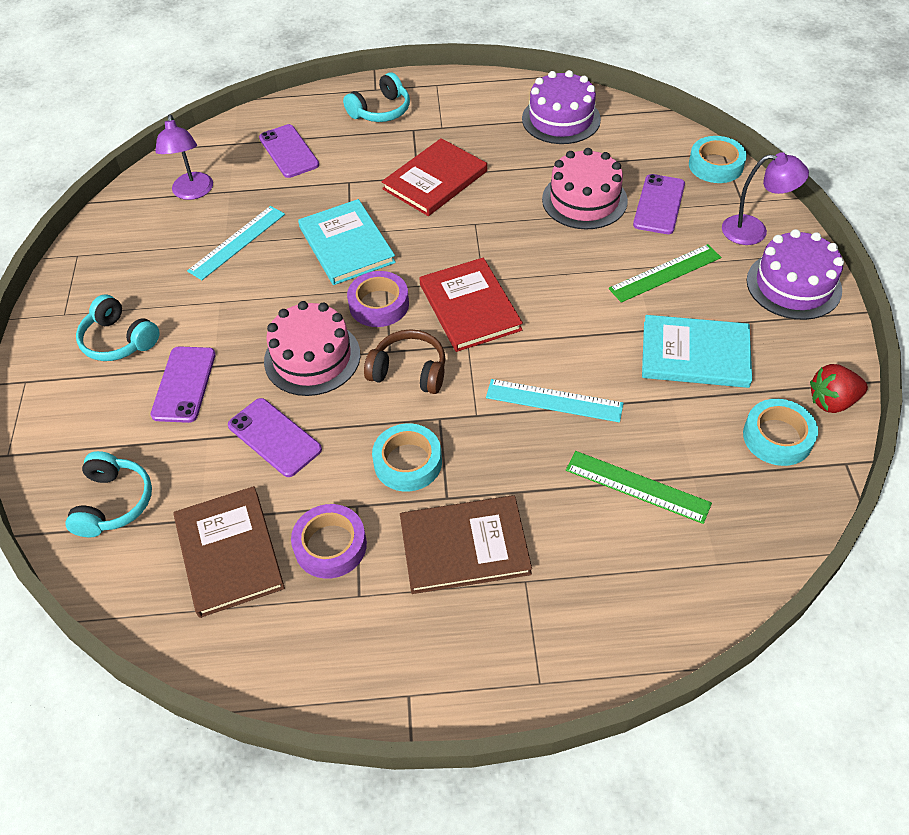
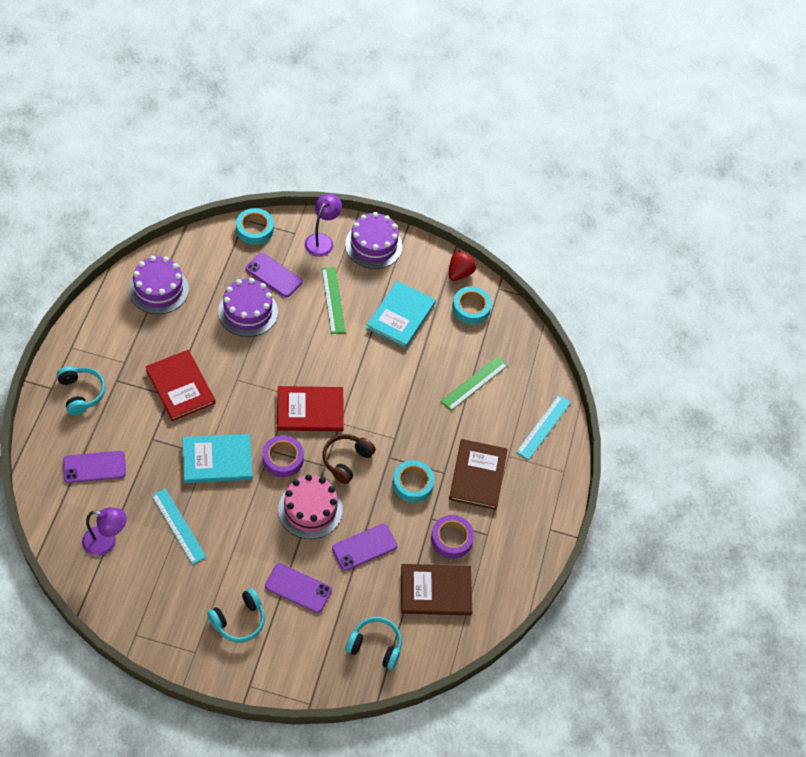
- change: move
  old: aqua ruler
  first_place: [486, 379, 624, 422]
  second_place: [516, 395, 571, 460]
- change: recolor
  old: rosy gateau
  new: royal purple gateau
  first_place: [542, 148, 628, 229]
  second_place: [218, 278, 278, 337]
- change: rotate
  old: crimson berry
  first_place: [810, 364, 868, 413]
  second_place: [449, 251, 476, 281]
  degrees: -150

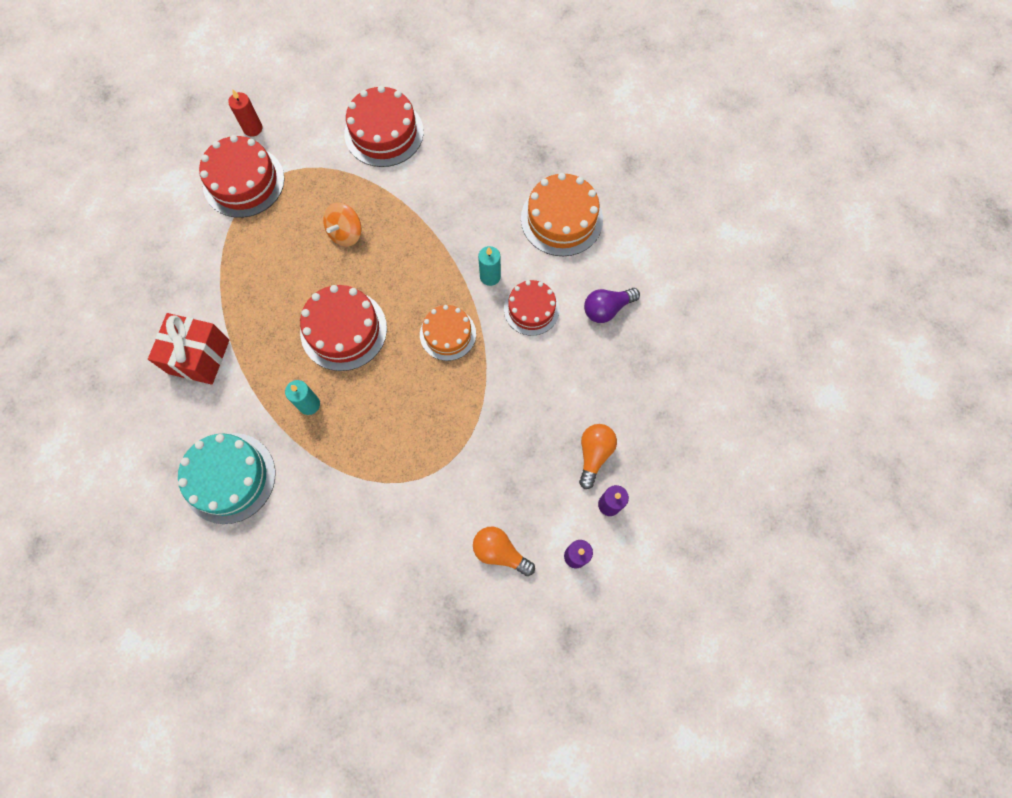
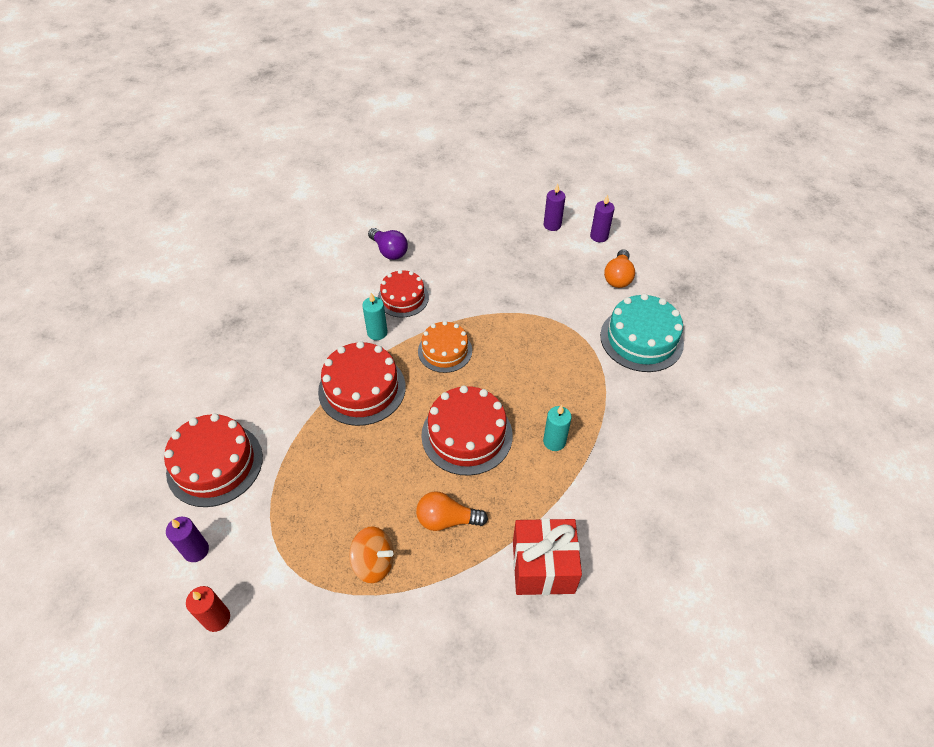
- change: move
  old: aqua gateau
  first_place: [178, 433, 275, 524]
  second_place: [600, 294, 684, 372]
- change: move
  old: crimson gateau
  first_place: [199, 135, 284, 218]
  second_place: [318, 341, 406, 426]
- change: move
  old: bright orange toy top
  first_place: [323, 202, 361, 247]
  second_place: [349, 526, 394, 583]
- change: delete
  old: bright orange gateau
  first_place: [521, 173, 603, 256]
- change: move
  old: bright orange lightbulb
  first_place: [579, 424, 617, 489]
  second_place: [416, 491, 488, 531]
- change: insert
  new: royal purple wax candle
  second_place: [166, 517, 209, 562]

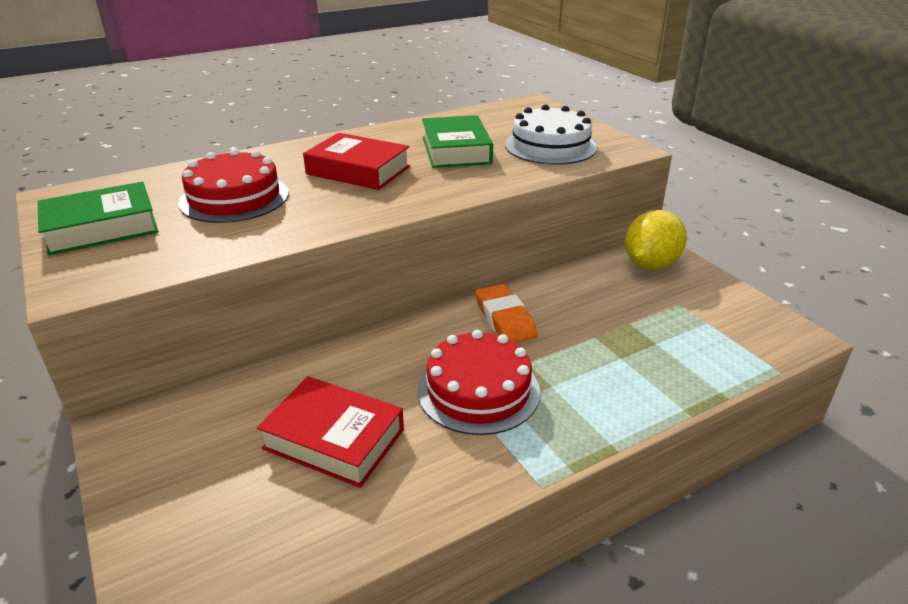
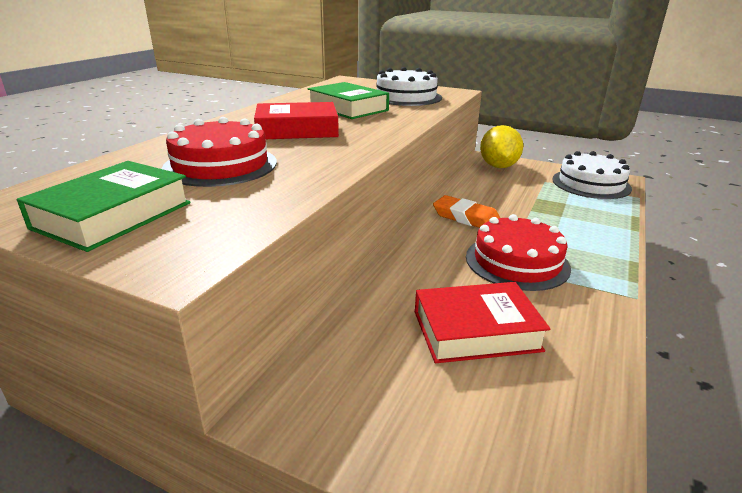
- change: insert
  new: pure white gateau
  second_place: [552, 151, 632, 199]

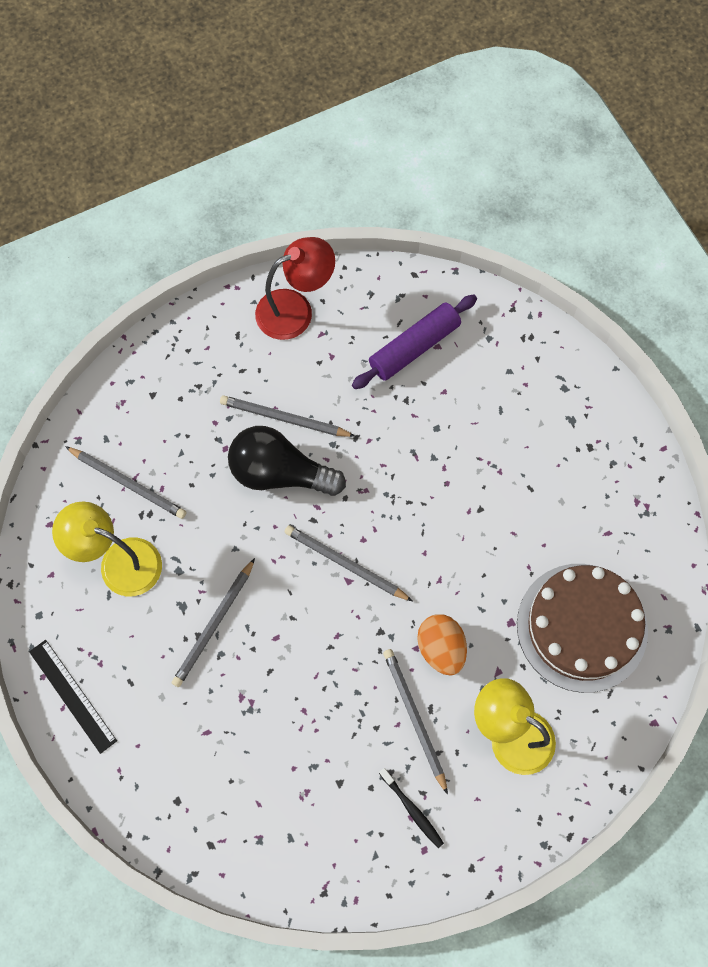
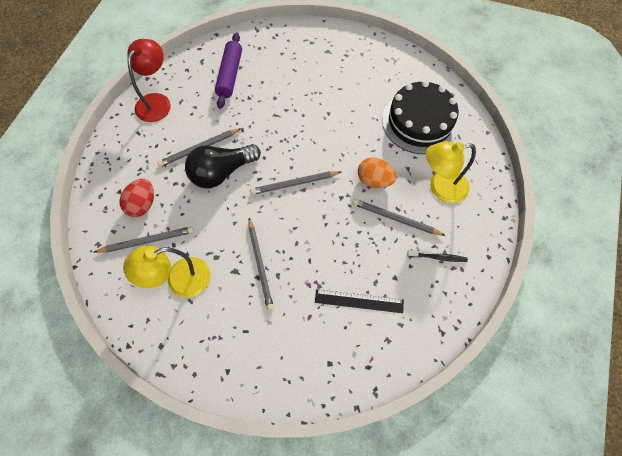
- change: move
  old: black ruler
  first_place: [29, 640, 117, 754]
  second_place: [315, 289, 404, 313]
- change: recolor
  old: dark brown gateau
  new: black gateau
  first_place: [517, 564, 648, 693]
  second_place: [382, 80, 459, 154]
- change: insert
  new: crimson toy egg
  second_place: [119, 179, 154, 217]

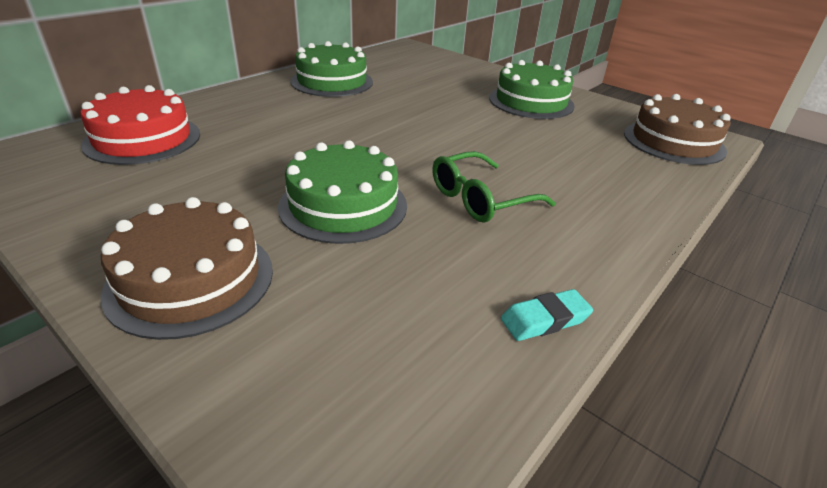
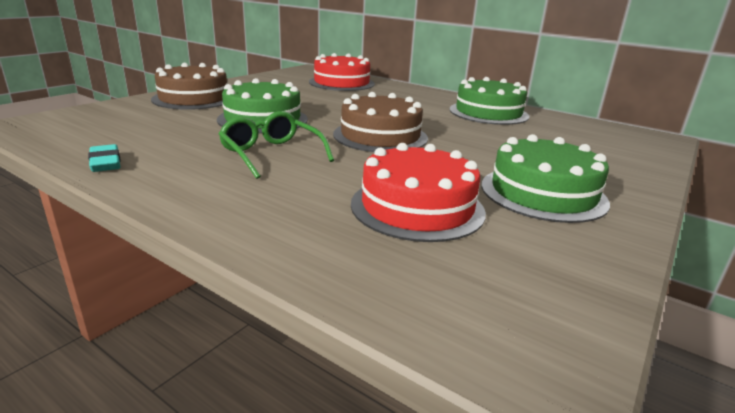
- change: move
  old: dark brown gateau
  first_place: [624, 94, 731, 165]
  second_place: [333, 92, 428, 152]
- change: insert
  new: crimson gateau
  second_place: [351, 143, 486, 242]

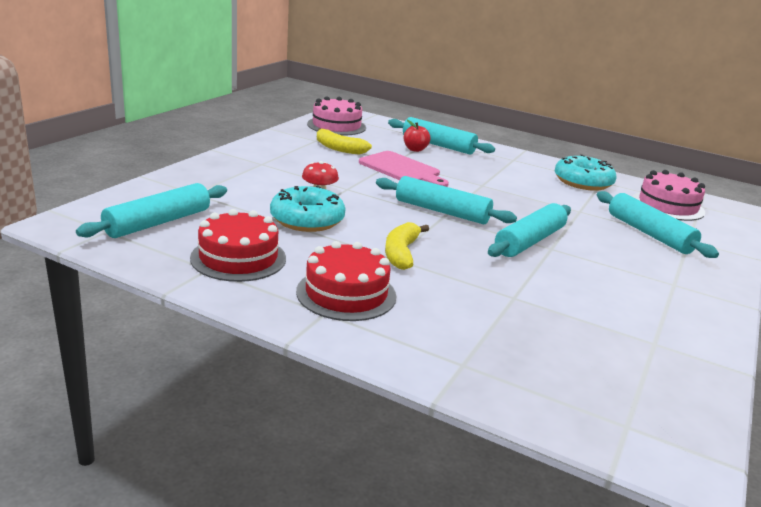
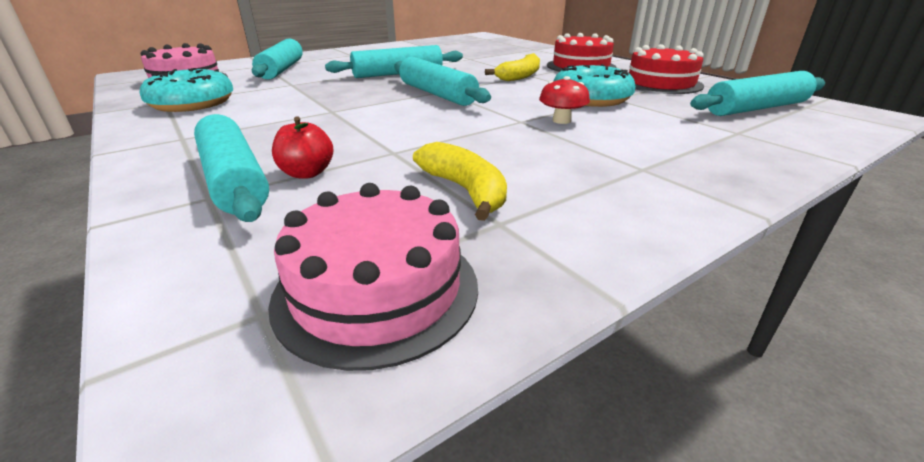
- change: delete
  old: rosy cutting board
  first_place: [359, 151, 449, 187]

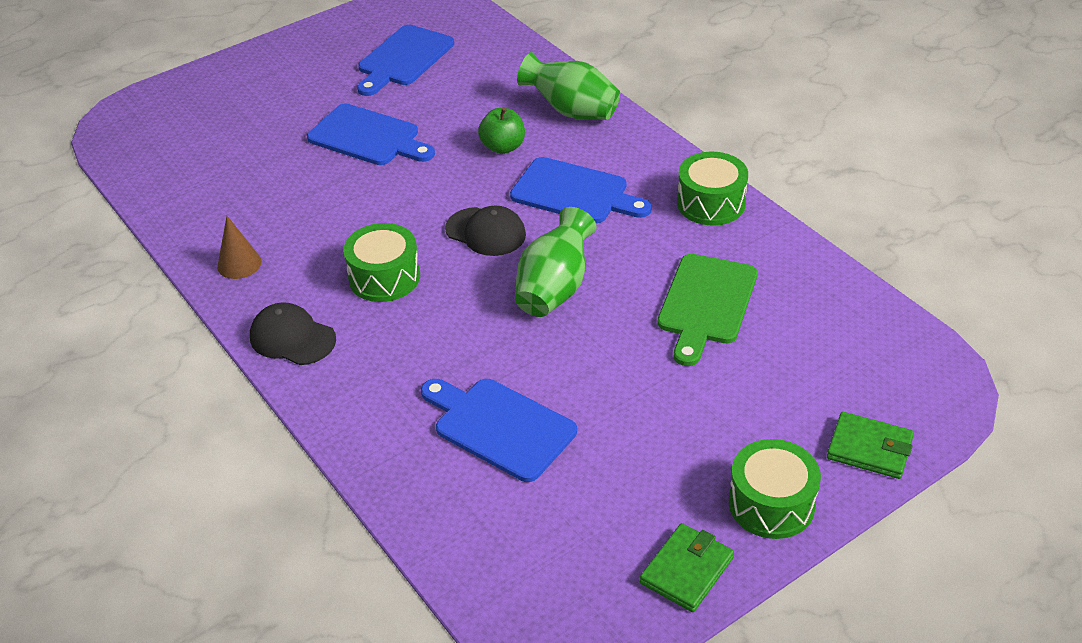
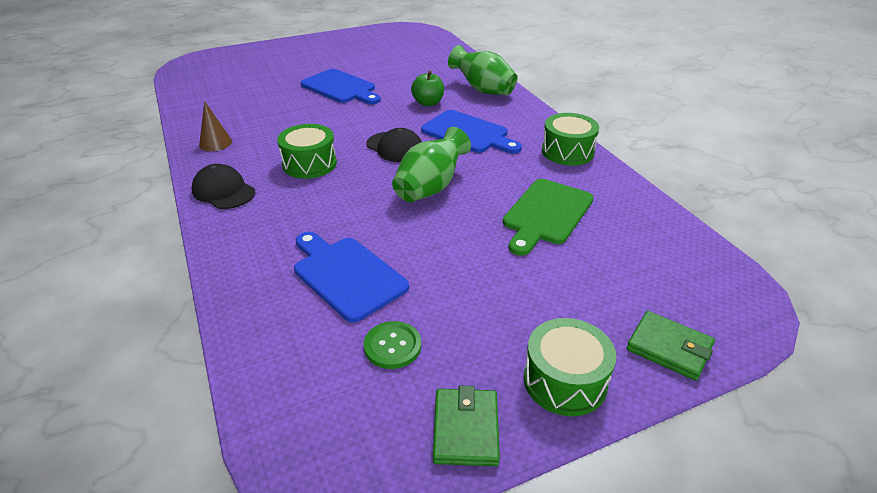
- change: delete
  old: blue cutting board
  first_place: [357, 25, 454, 96]
- change: rotate
  old: leaf-green wallet
  first_place: [640, 523, 734, 612]
  second_place: [433, 385, 500, 466]
  degrees: -45
- change: insert
  new: leaf-green sewing button
  second_place: [364, 321, 421, 369]

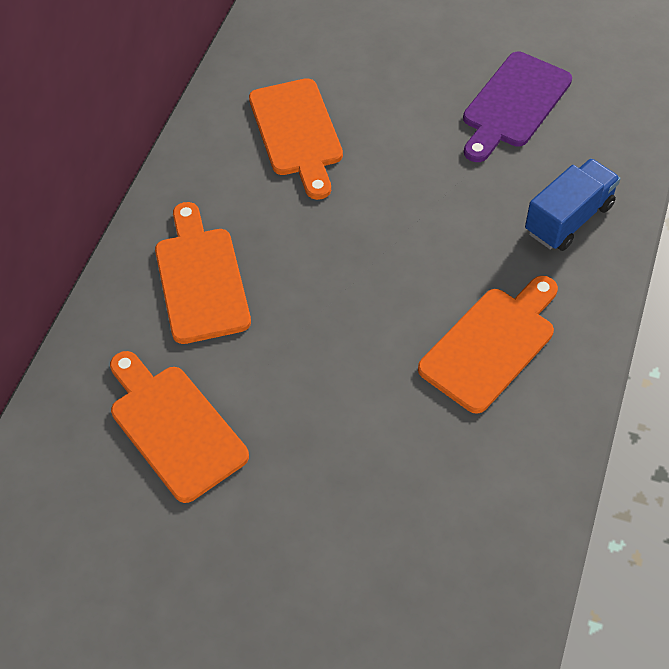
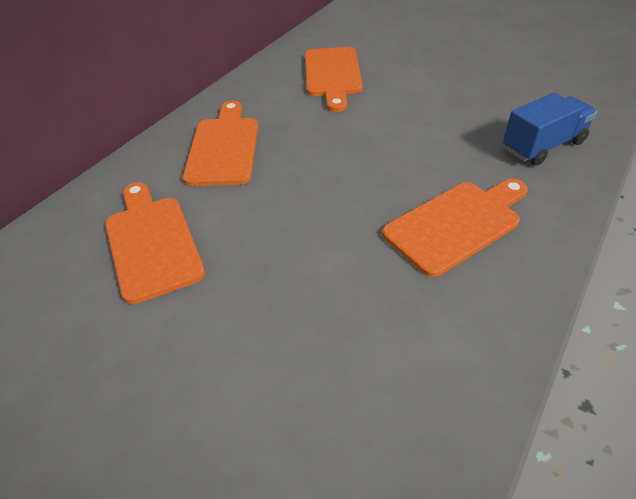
- change: delete
  old: royal purple cutting board
  first_place: [463, 52, 572, 162]

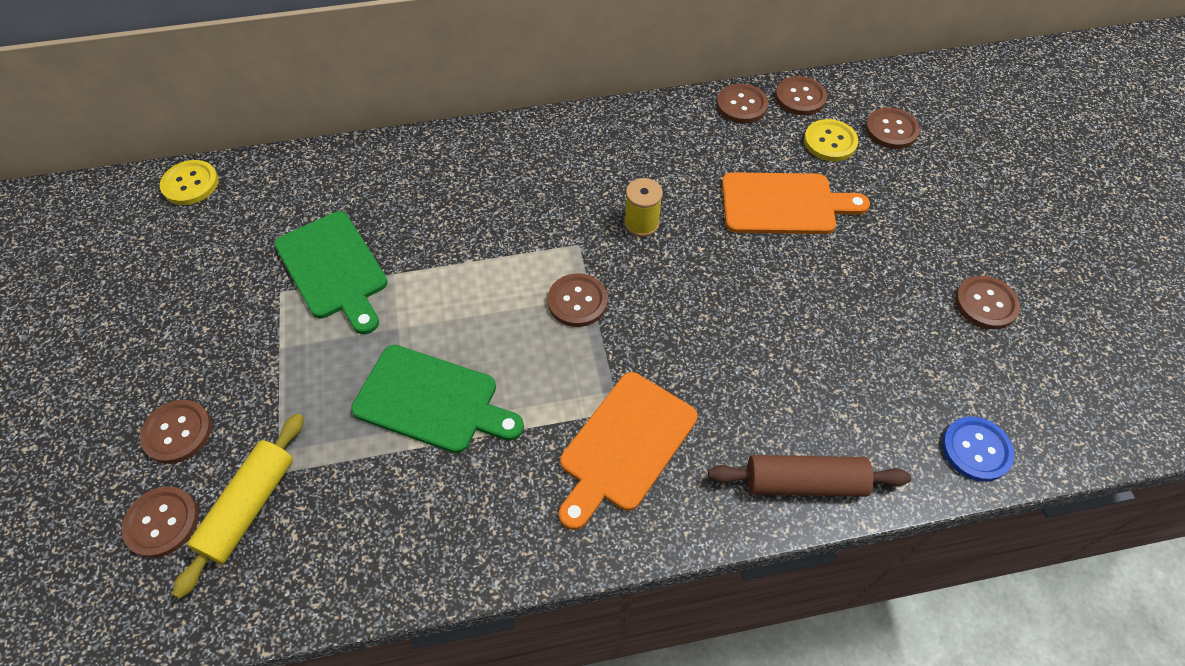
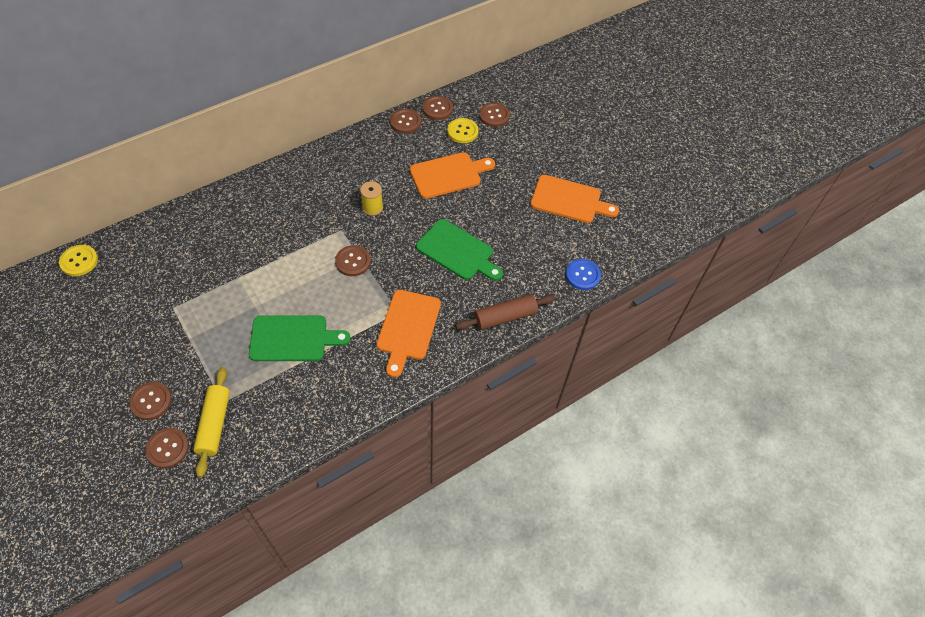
- change: move
  old: leaf-green cutting board
  first_place: [275, 211, 388, 334]
  second_place: [416, 219, 503, 281]
- change: replace
  old: dark brown sewing button
  new: bright orange cutting board
  first_place: [955, 276, 1020, 329]
  second_place: [530, 175, 619, 223]

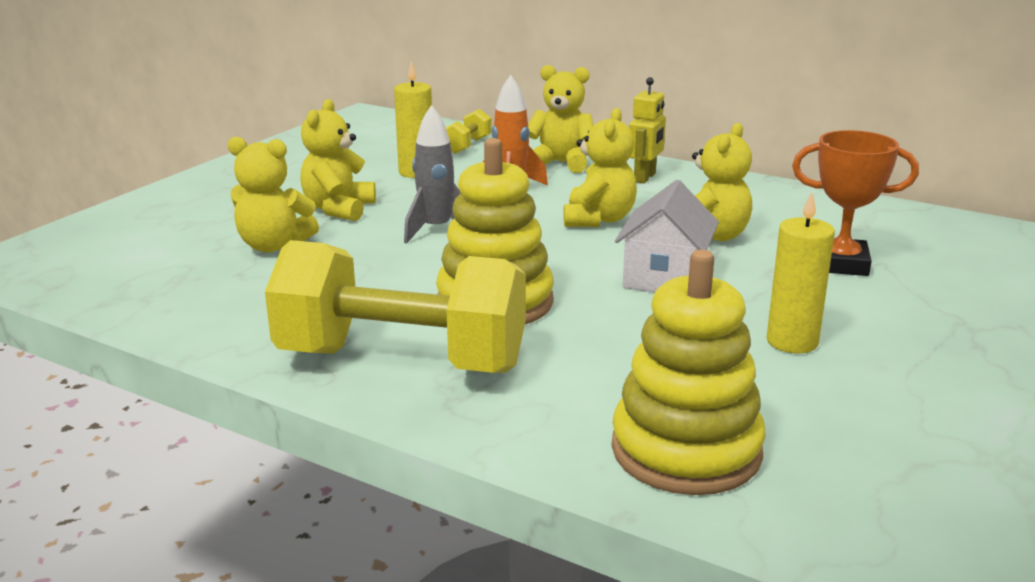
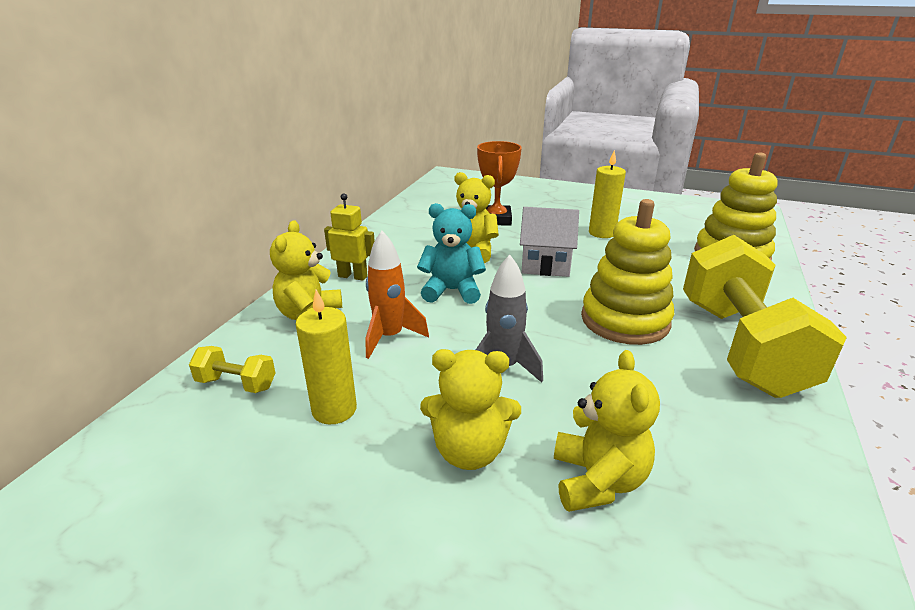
- change: recolor
  old: yellow teddy
  new: aqua teddy
  first_place: [563, 108, 637, 227]
  second_place: [417, 203, 486, 304]

